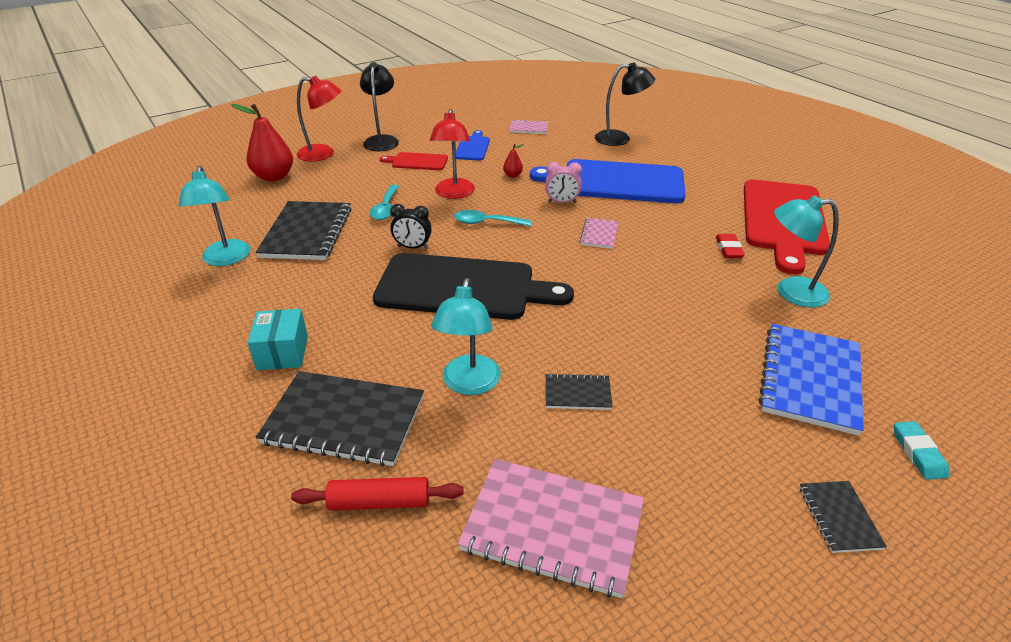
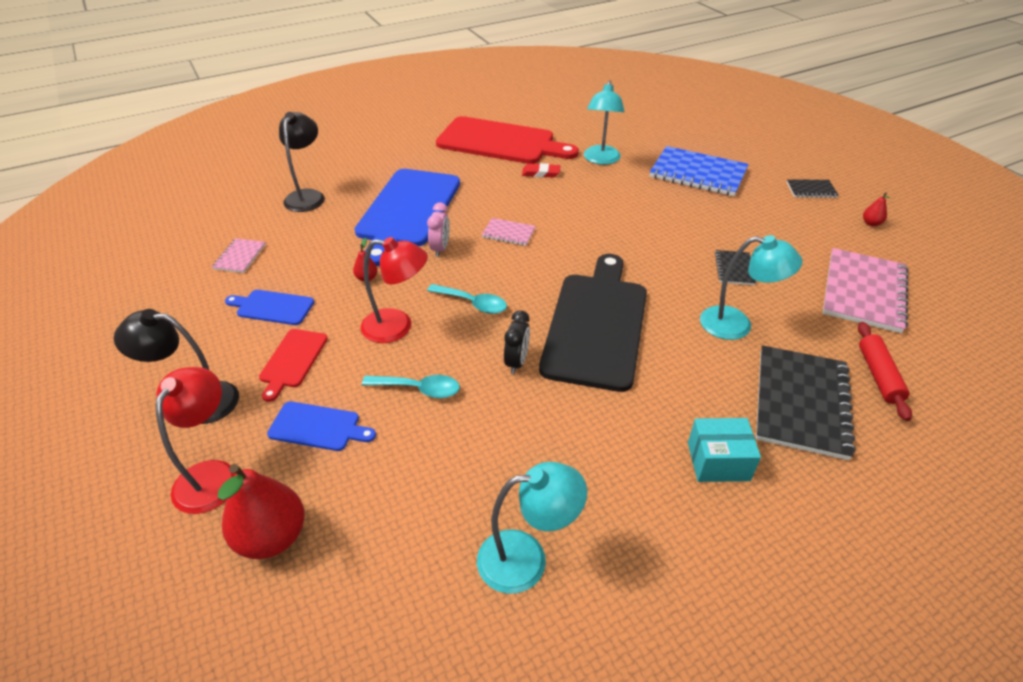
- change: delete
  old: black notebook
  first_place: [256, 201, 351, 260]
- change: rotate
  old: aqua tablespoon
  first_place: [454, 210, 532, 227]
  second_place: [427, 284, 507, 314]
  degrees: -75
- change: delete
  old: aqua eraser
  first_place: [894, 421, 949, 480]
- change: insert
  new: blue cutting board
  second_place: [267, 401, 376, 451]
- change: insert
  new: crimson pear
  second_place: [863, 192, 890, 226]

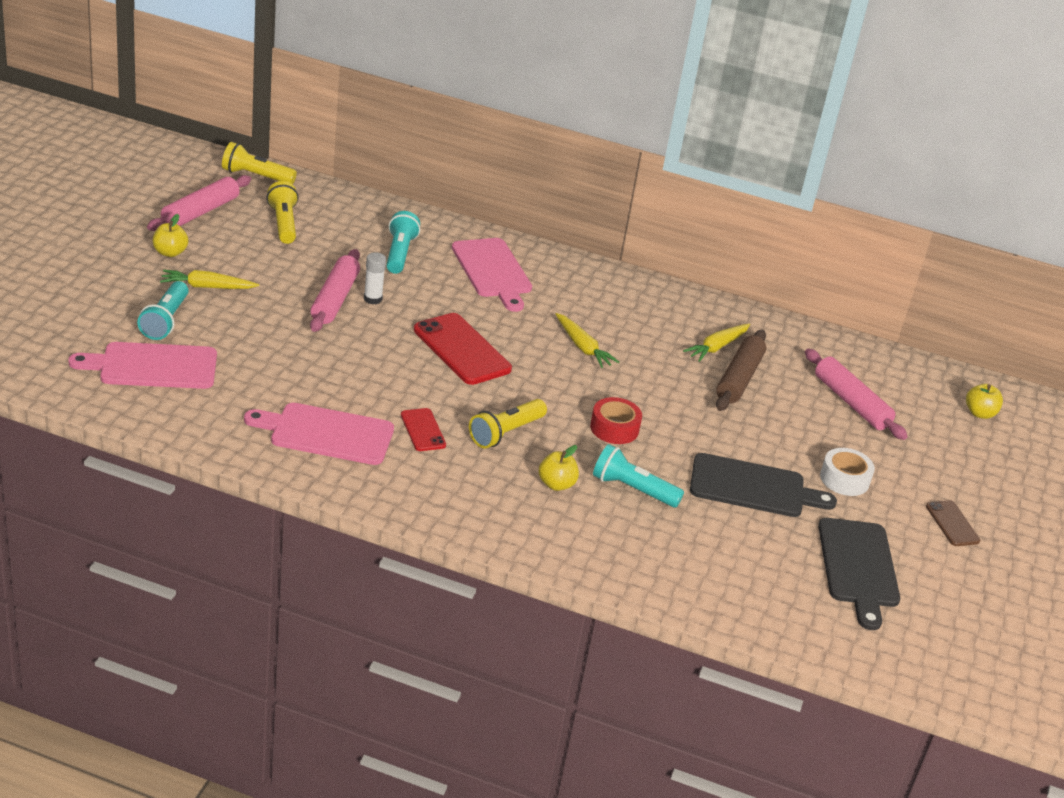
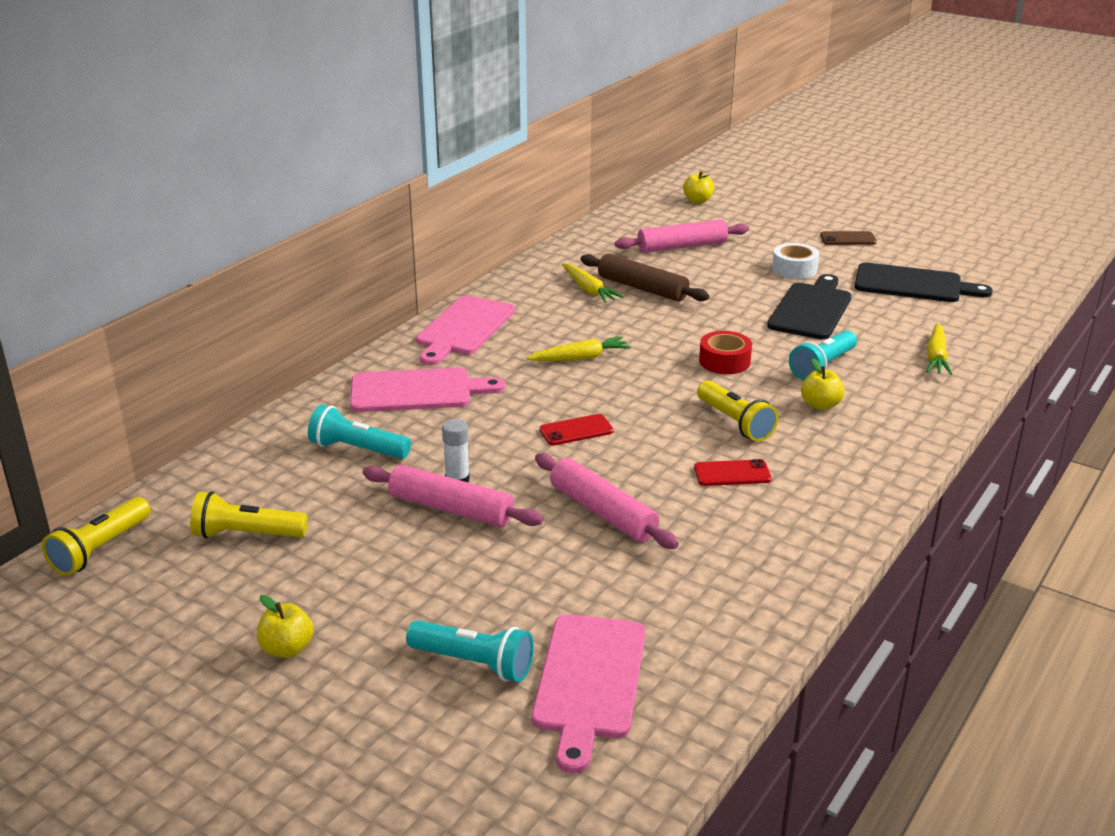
- change: move
  old: rosy pastry roller
  first_place: [147, 175, 251, 231]
  second_place: [535, 453, 679, 549]
- change: move
  old: yellow toy carrot
  first_place: [160, 270, 259, 289]
  second_place: [926, 323, 952, 375]
- change: move
  old: rosy cutting board
  first_place: [244, 403, 394, 465]
  second_place: [416, 295, 515, 366]
- change: resize
  old: crimson smartphone
  first_place: [414, 313, 512, 385]
  second_place: [539, 414, 614, 445]
  factor: 0.54

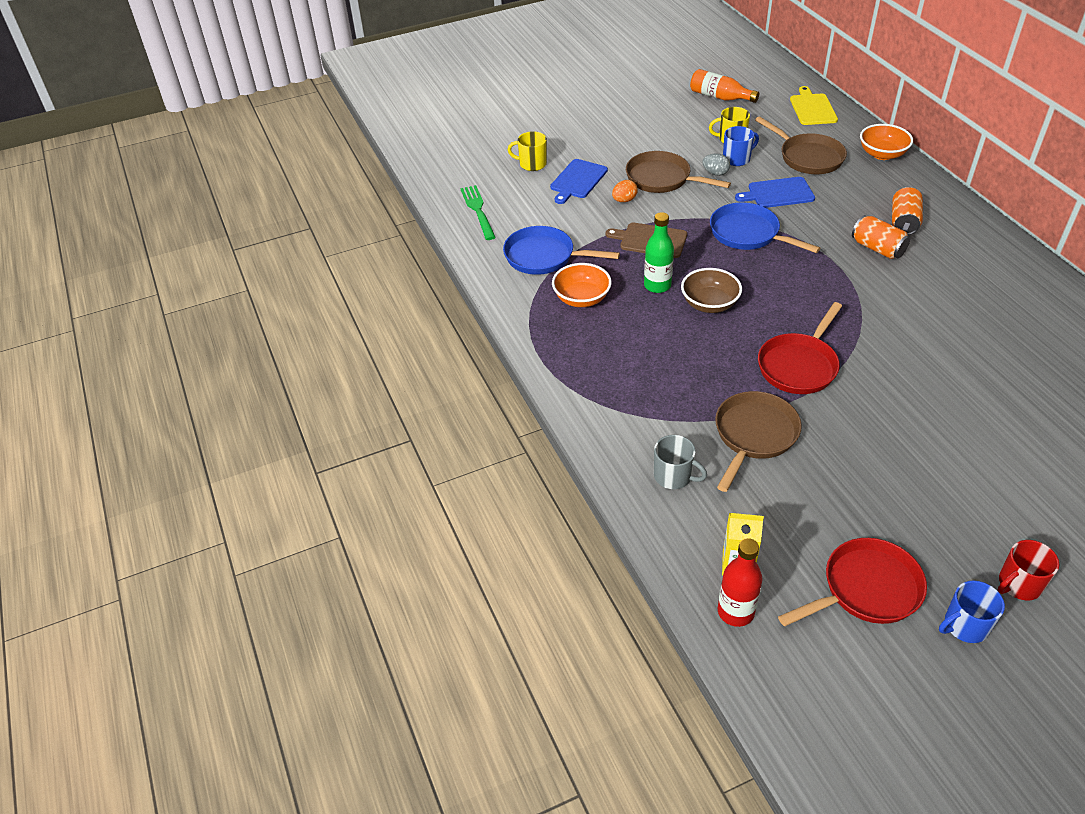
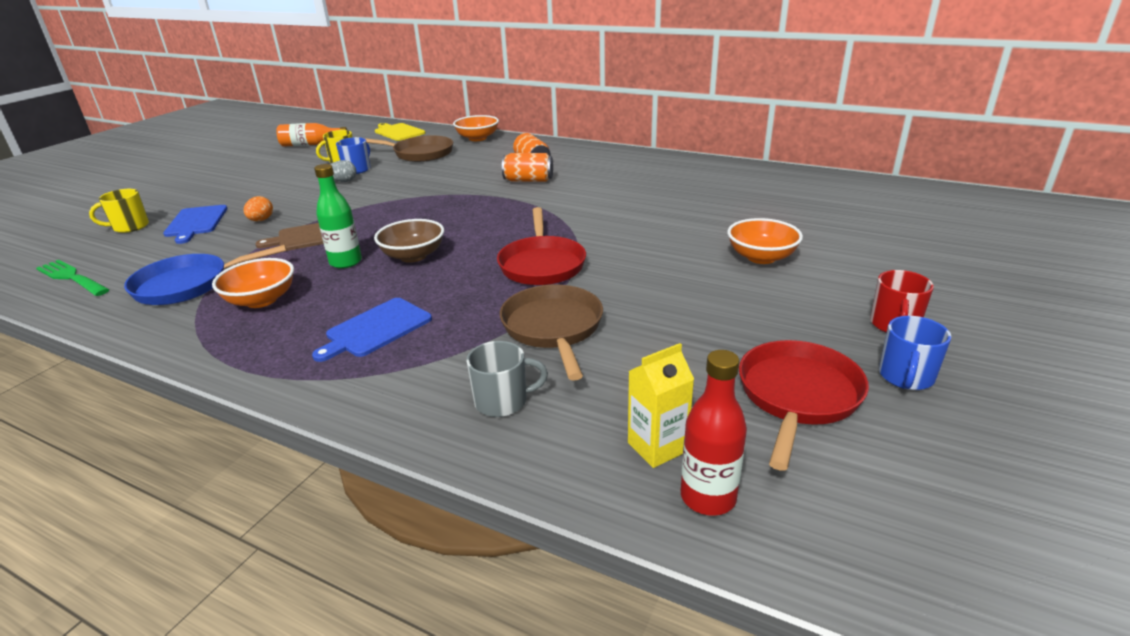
- change: delete
  old: dark brown skillet
  first_place: [626, 151, 731, 193]
- change: delete
  old: blue skillet
  first_place: [710, 202, 820, 253]
- change: move
  old: blue cutting board
  first_place: [735, 177, 815, 208]
  second_place: [312, 298, 432, 362]
- change: insert
  new: bright orange serving bowl
  second_place: [727, 218, 803, 264]

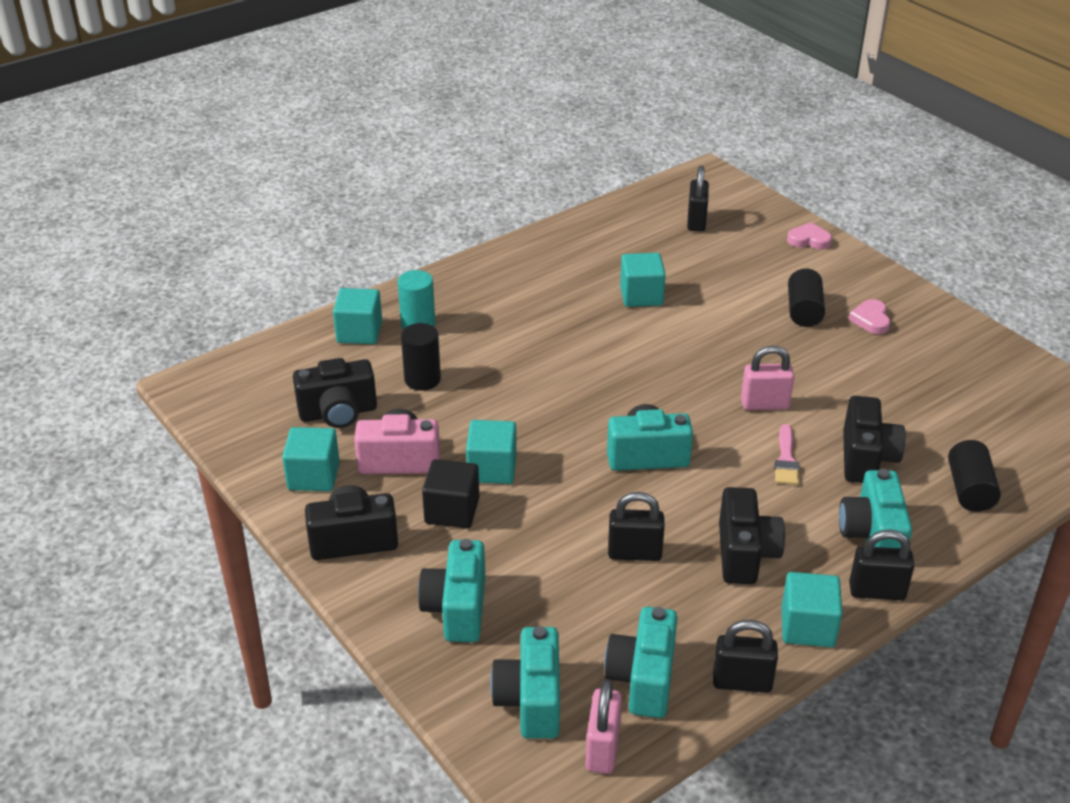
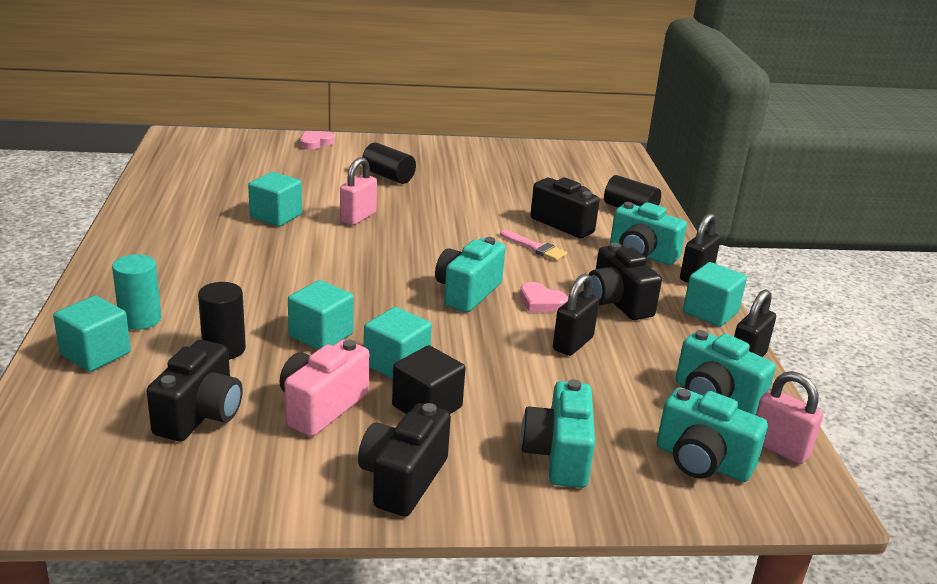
- change: move
  old: aqua solid cube
  first_place: [282, 427, 340, 491]
  second_place: [288, 280, 354, 350]
- change: rotate
  old: aqua photo camera
  first_place: [418, 539, 485, 642]
  second_place: [521, 379, 595, 488]
  degrees: 60
- change: delete
  old: black lock
  first_place: [687, 166, 709, 231]
- change: rotate
  old: black photo camera
  first_place: [719, 487, 785, 584]
  second_place: [588, 242, 662, 320]
  degrees: -150
- change: move
  old: rosy lock
  first_place: [741, 346, 795, 410]
  second_place: [340, 157, 377, 225]
- change: move
  old: rosy heart shape
  first_place: [848, 299, 890, 334]
  second_place: [520, 282, 568, 312]

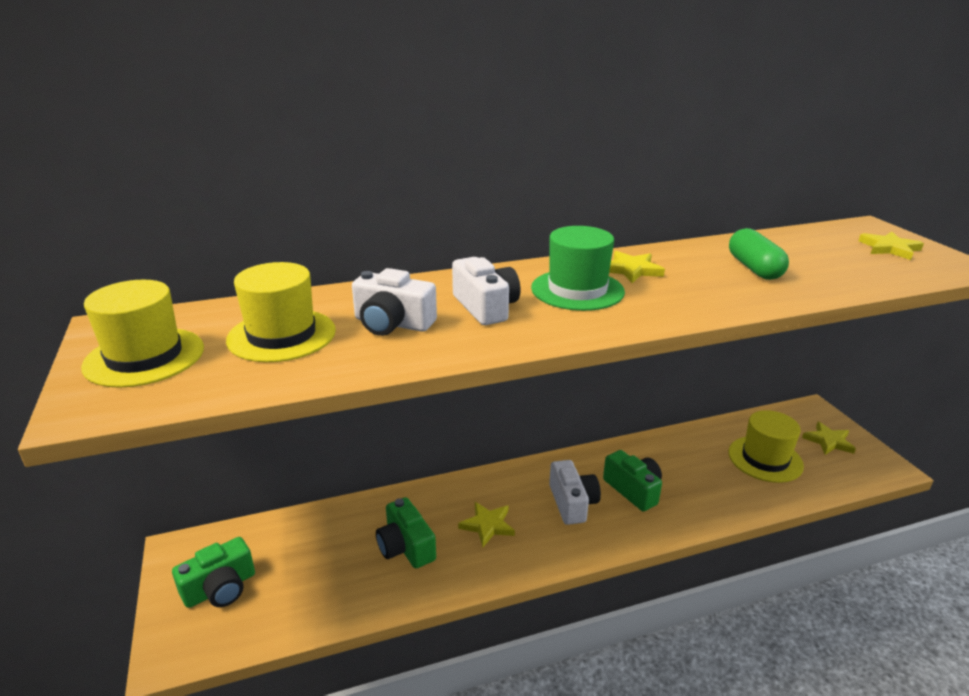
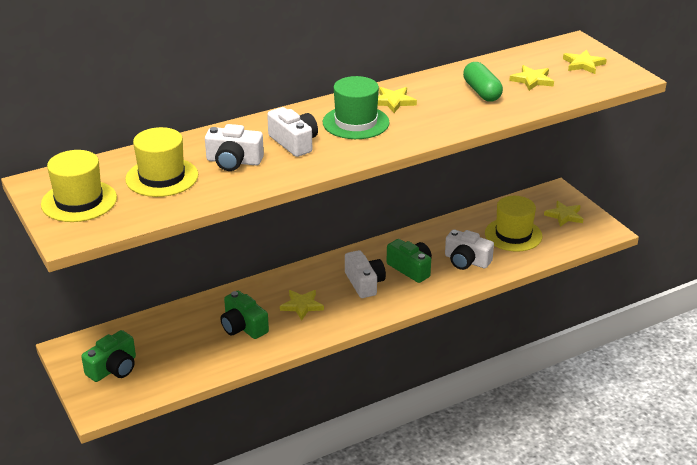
- change: insert
  new: pure white photo camera
  second_place: [445, 229, 494, 270]
- change: insert
  new: yellow star shape
  second_place: [509, 65, 554, 91]

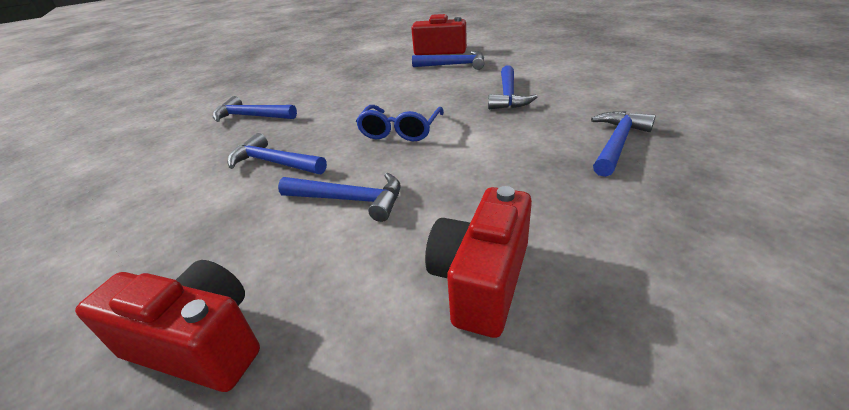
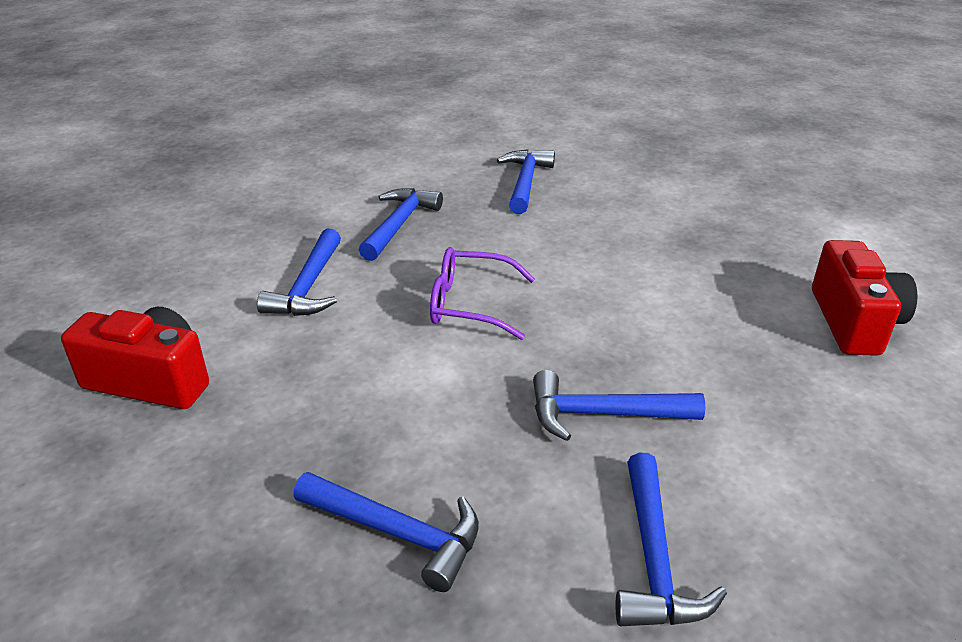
- change: delete
  old: crimson photo camera
  first_place: [75, 260, 260, 392]
- change: recolor
  old: blue eyeglasses
  new: royal purple eyeglasses
  first_place: [356, 105, 444, 141]
  second_place: [430, 247, 535, 340]
- change: move
  old: blue carpenter's hammer
  first_place: [412, 51, 484, 70]
  second_place: [616, 453, 727, 626]

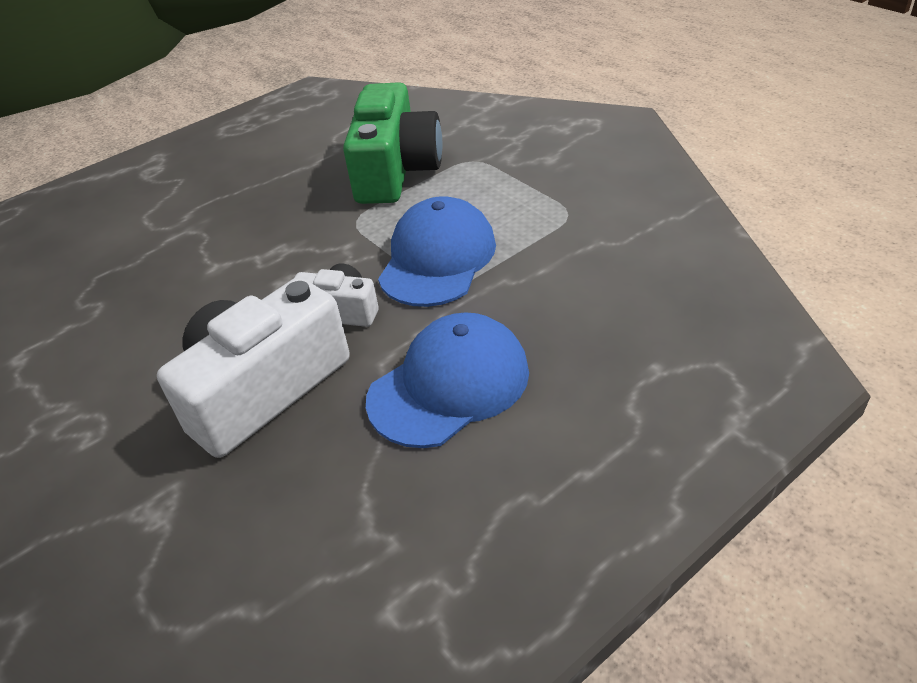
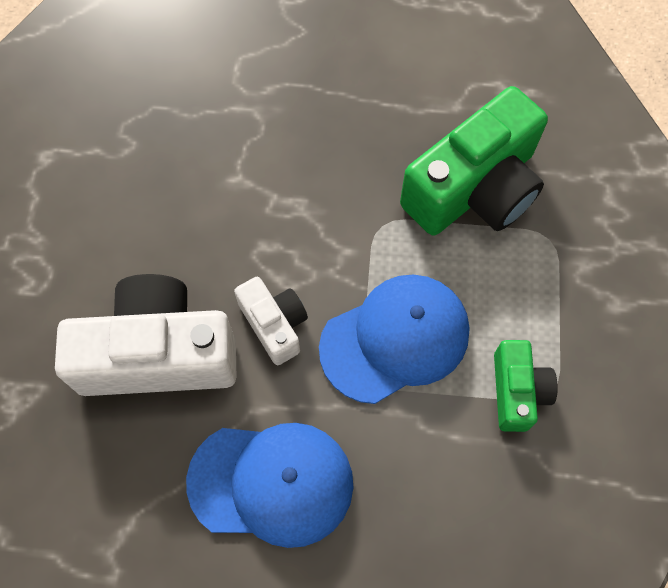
- change: insert
  new: leaf-green photo camera
  second_place: [494, 340, 558, 432]

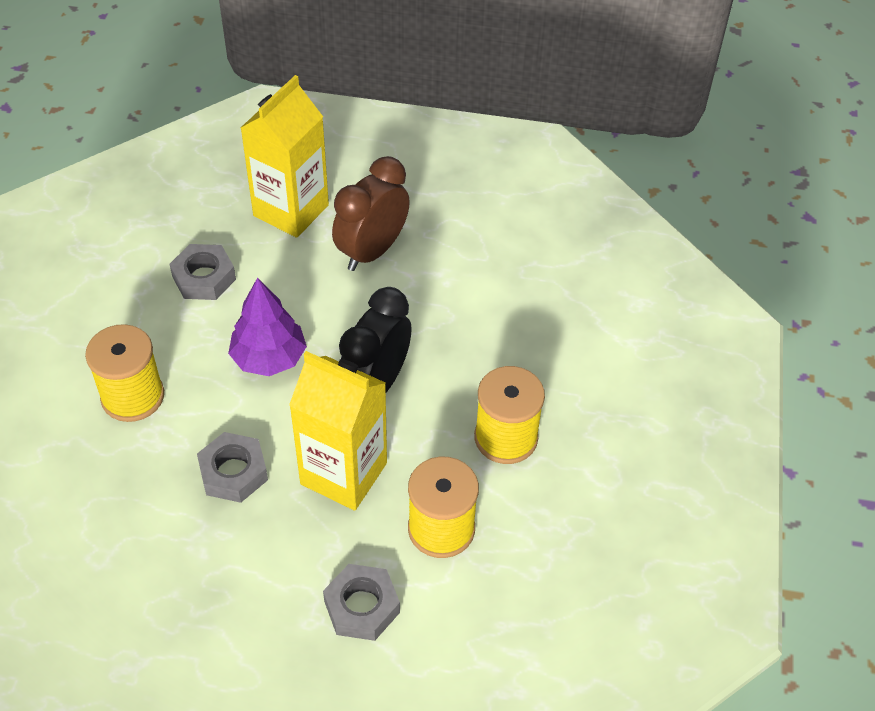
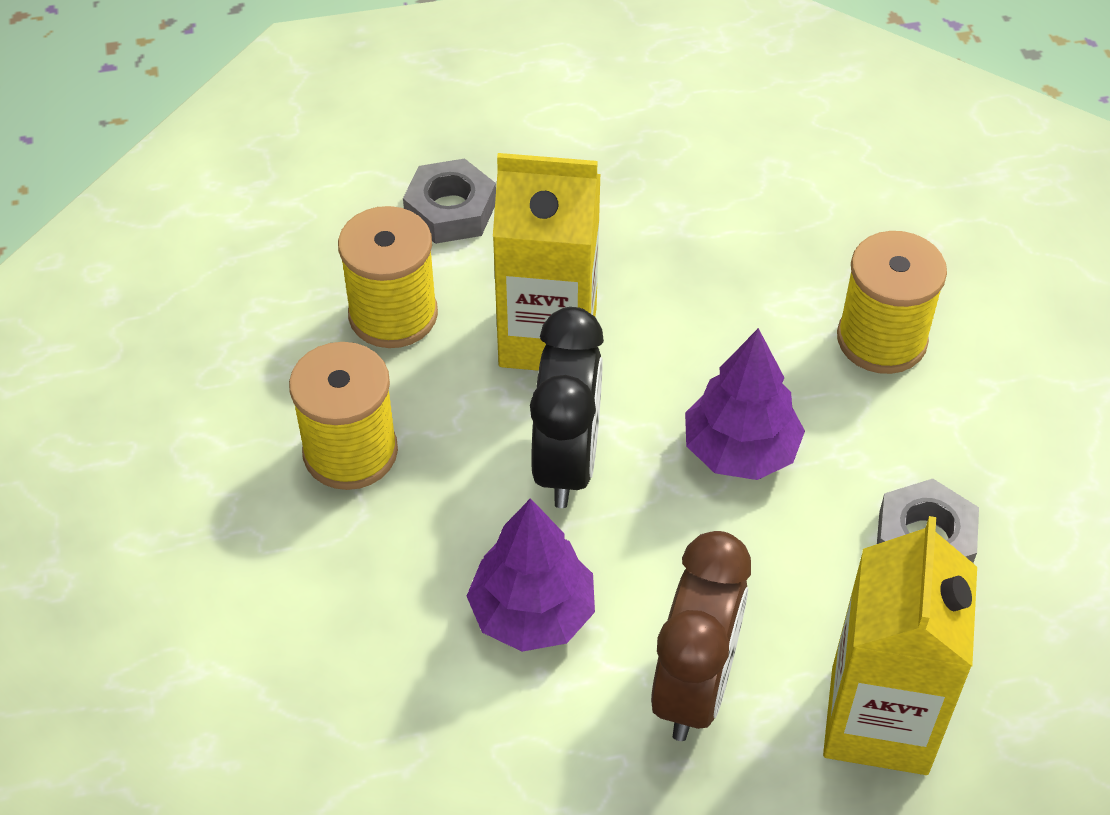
- change: delete
  old: ash-grey nut
  first_place: [197, 432, 268, 503]
- change: insert
  new: royal purple tree
  second_place: [467, 498, 595, 652]

